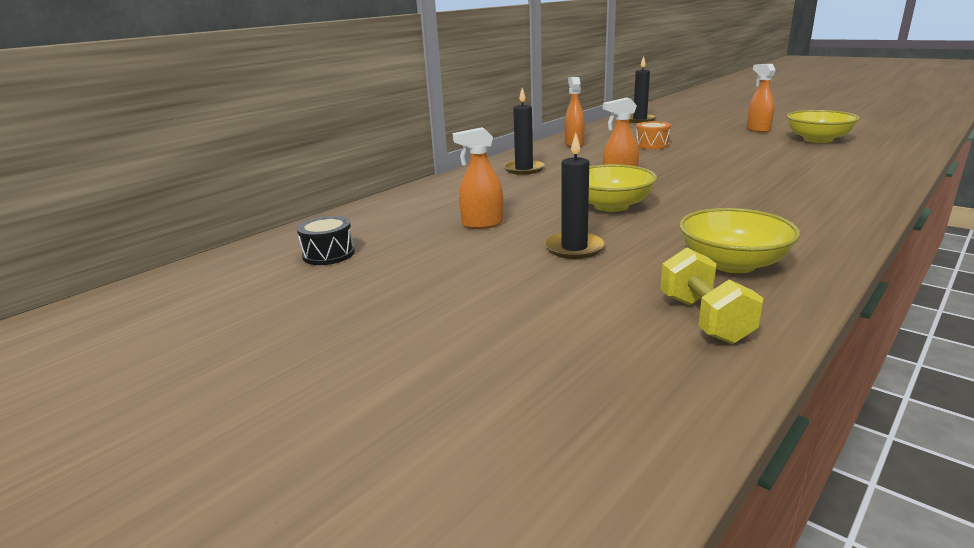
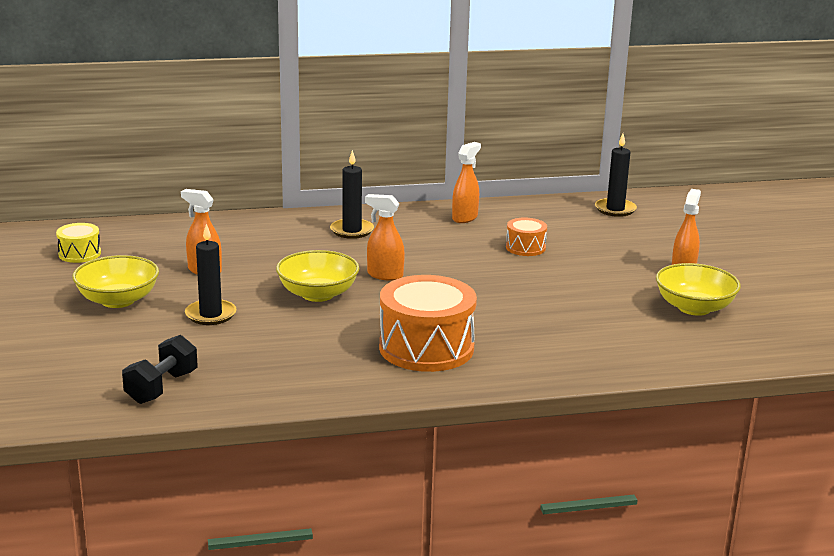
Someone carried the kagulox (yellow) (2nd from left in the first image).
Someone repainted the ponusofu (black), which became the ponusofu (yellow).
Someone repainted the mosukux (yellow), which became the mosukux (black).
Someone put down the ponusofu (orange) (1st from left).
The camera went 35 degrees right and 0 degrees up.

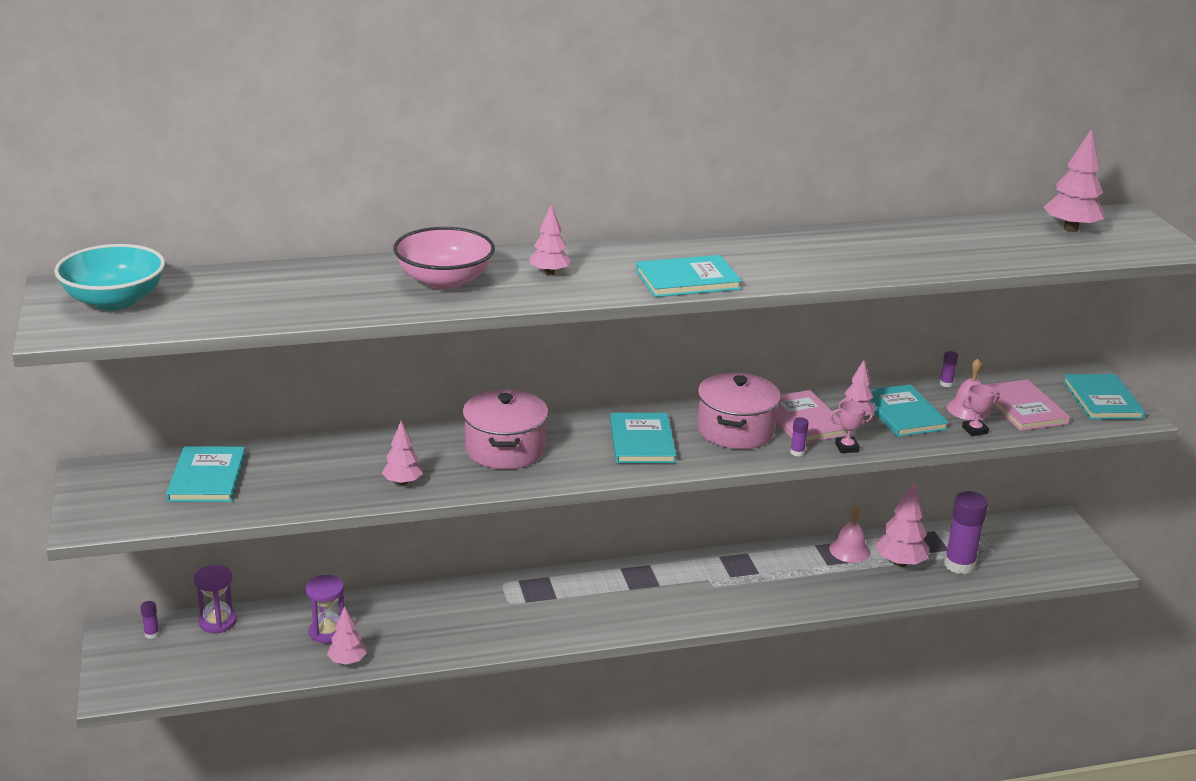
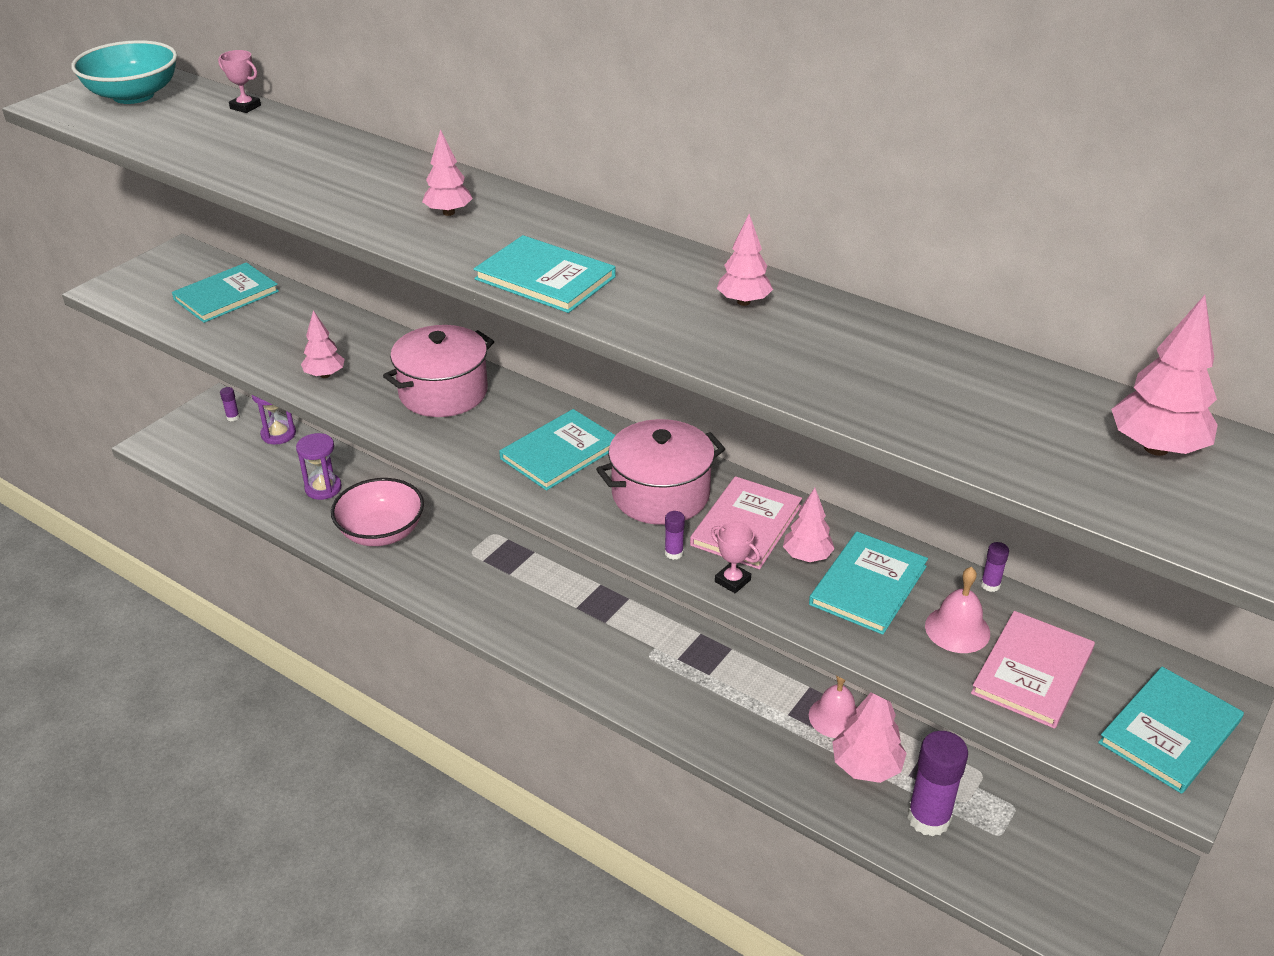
Someone carried the kagulox (pink).
Someone carried the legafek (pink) (2nd from left in the first image).
Someone carried the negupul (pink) (1st from left in the first image).
The camera went 50 degrees right and 10 degrees up.

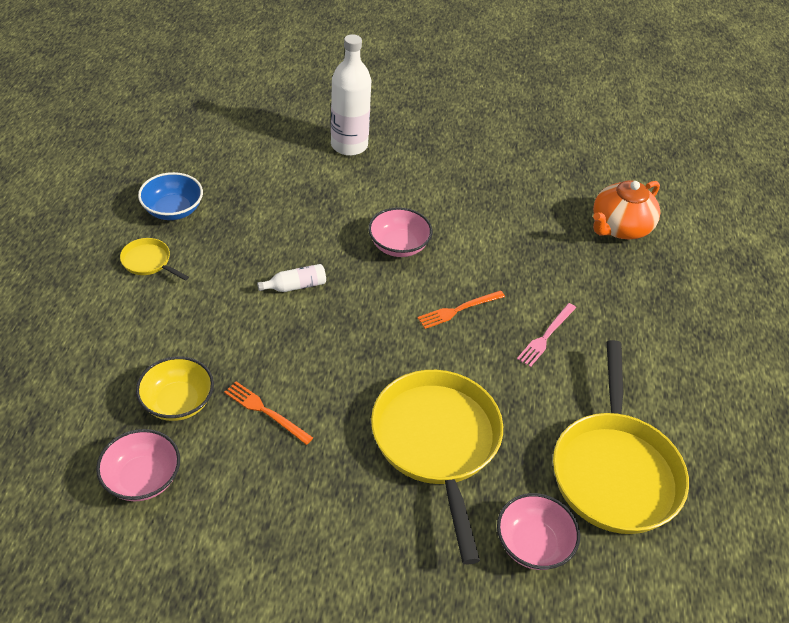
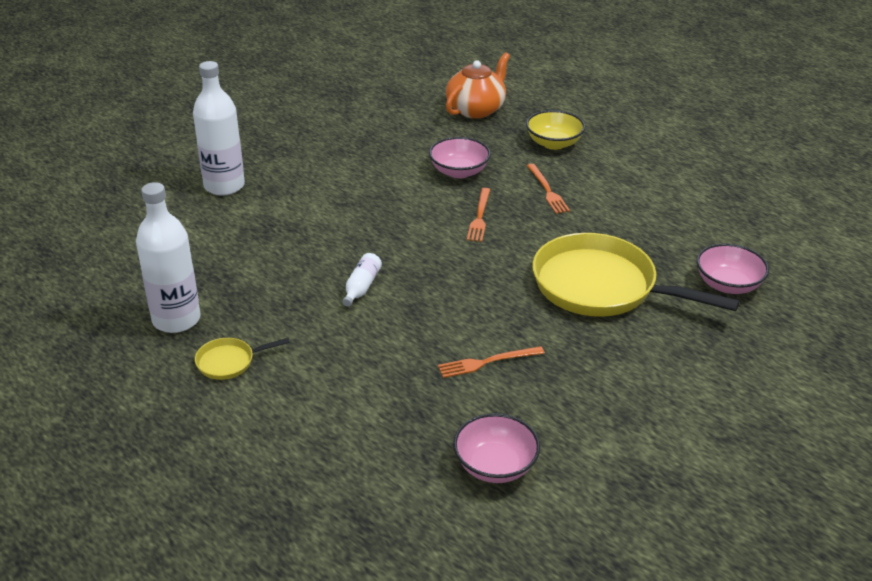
Someone swapped the kagulox (blue) for the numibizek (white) (1st from left).
Someone rotated the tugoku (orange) by 135 degrees counterclockwise.
Someone carried the kagulox (pink) (2nd from left in the first image).
Someone repainted the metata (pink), which became the metata (orange) (3rd from left).
Someone took away the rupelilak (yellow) (3rd from left).
Someone carried the kagulox (yellow).
The camera went 50 degrees left and 10 degrees down.

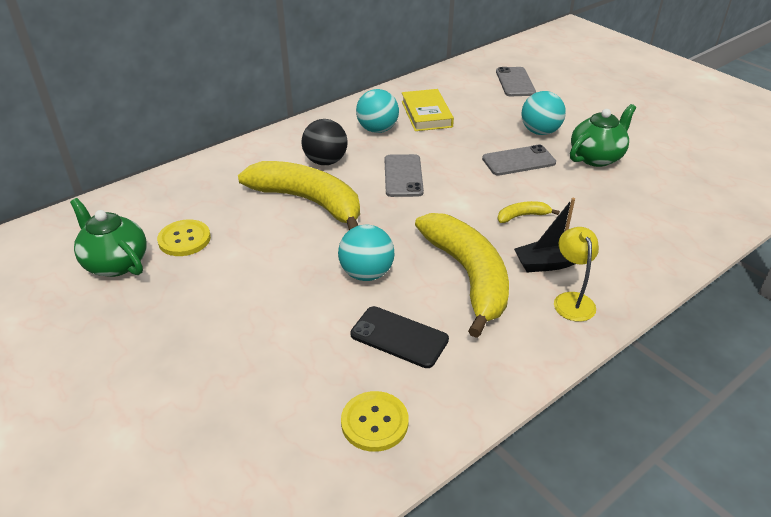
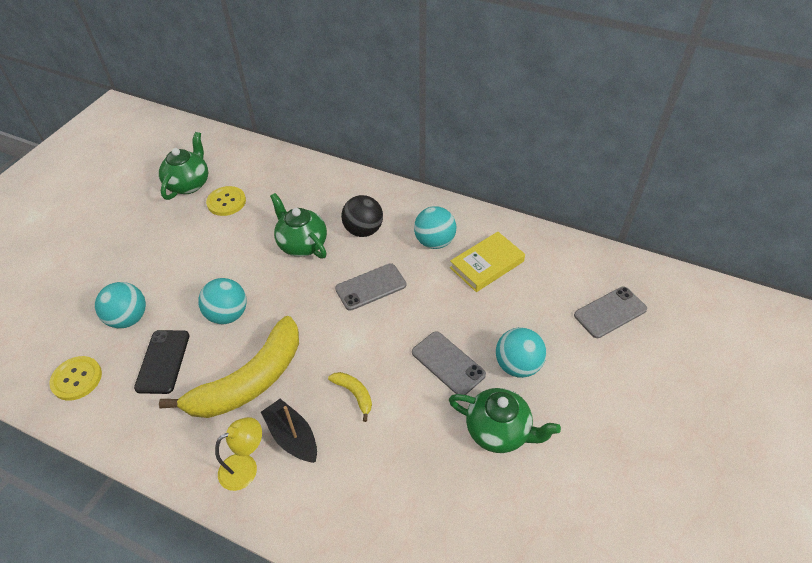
Someone swapped the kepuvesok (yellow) (1st from left) for the tugoku (green) (2nd from left).
Someone put down the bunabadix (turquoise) (1st from left).
The camera went 65 degrees right and 10 degrees up.

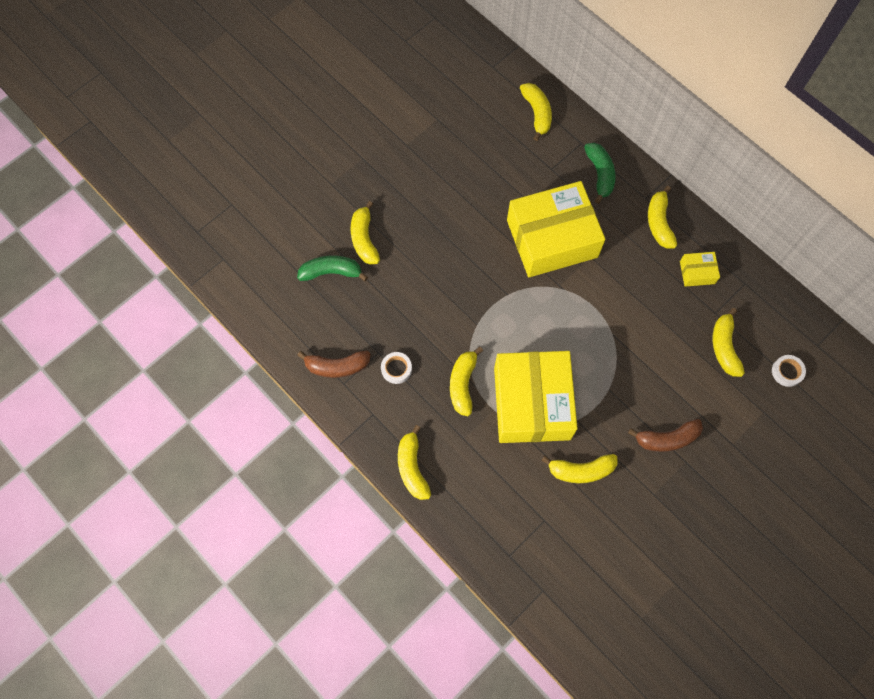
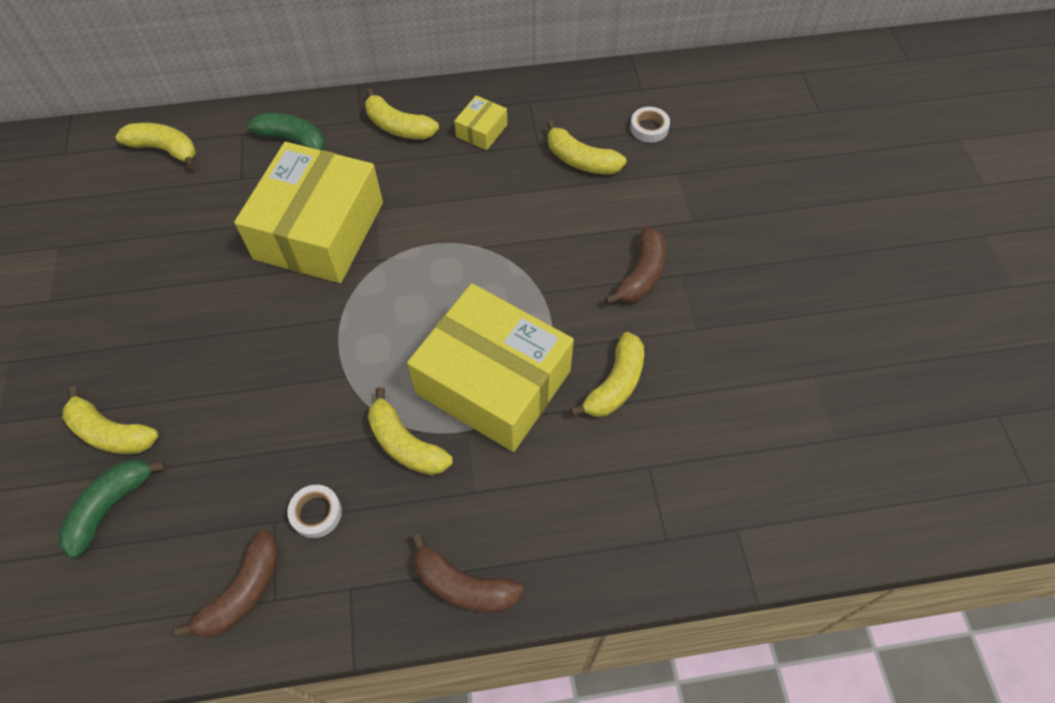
Someone repainted the kepuvesok (yellow) (2nd from left), which became the kepuvesok (brown) (2nd from left).
The camera went 55 degrees left and 10 degrees down.

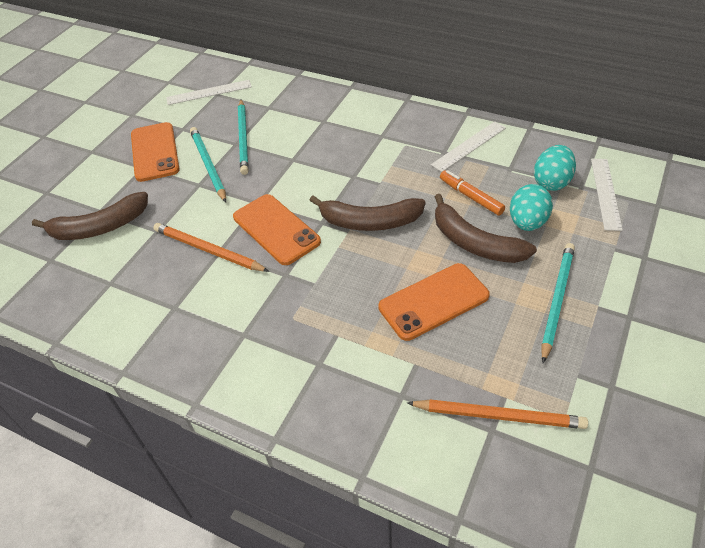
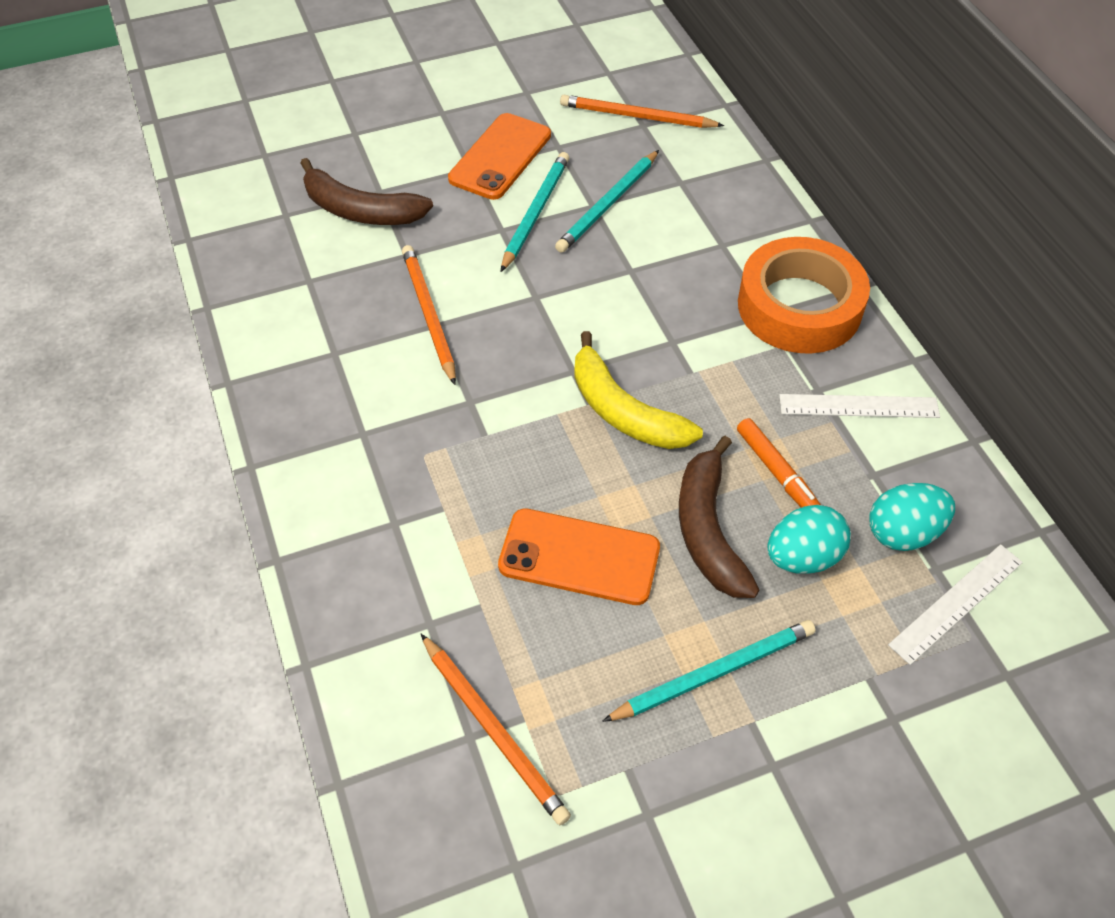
Someone swapped the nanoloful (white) (1st from left) for the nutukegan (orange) (3rd from left).
Someone rotated the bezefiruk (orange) by 150 degrees clockwise.
Someone took away the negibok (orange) (2nd from left).
Someone repainted the kepuvesok (brown) (2nd from left), which became the kepuvesok (yellow).
Someone put down the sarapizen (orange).
The camera went 40 degrees right and 5 degrees up.

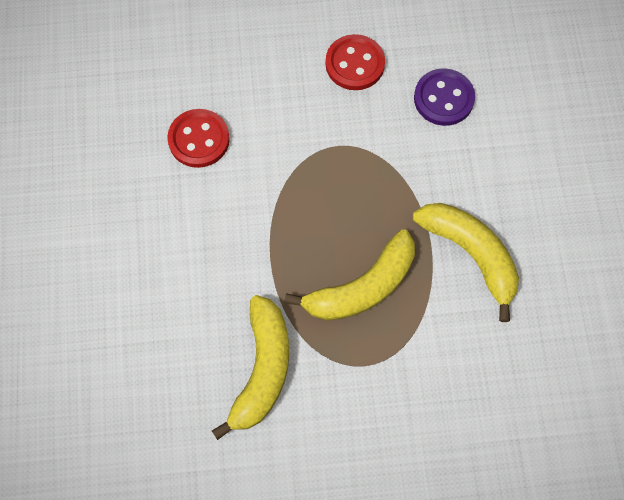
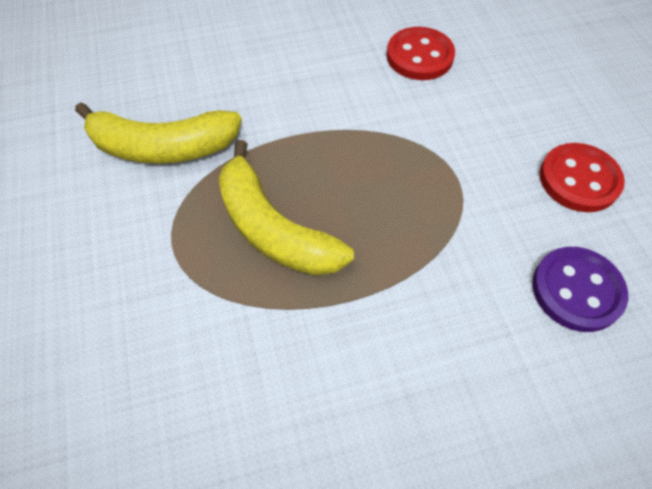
Someone took away the kepuvesok (yellow) (3rd from left).
The camera went 80 degrees right and 10 degrees down.

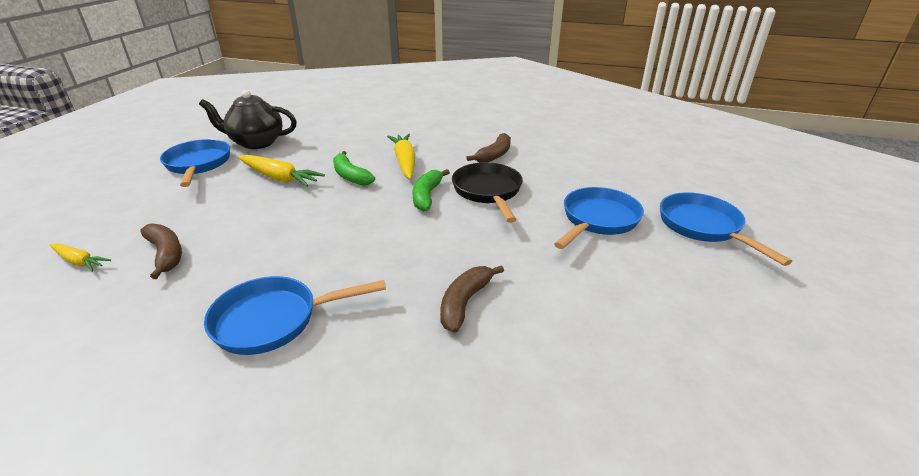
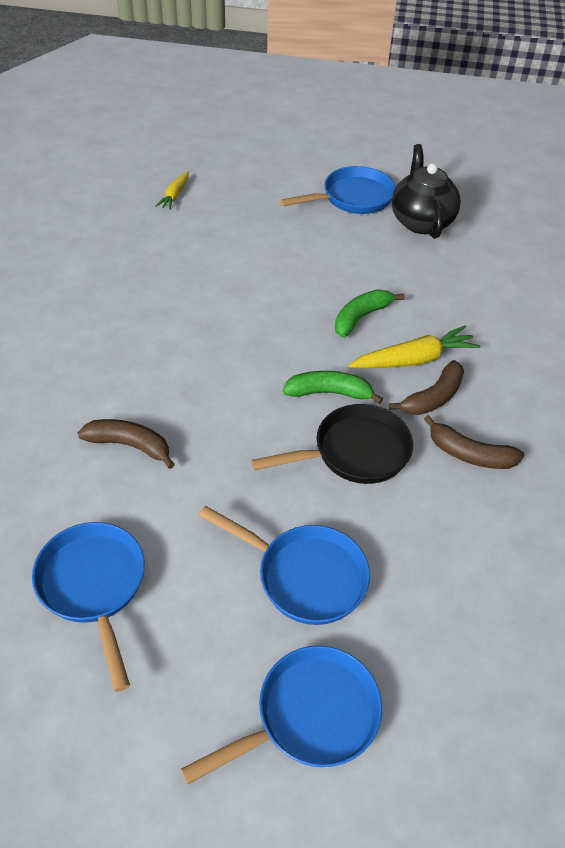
Someone took away the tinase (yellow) (2nd from left).
Someone carried the kepuvesok (brown) (1st from left in the first image).
Someone carried the rupelilak (blue) (2nd from left in the first image).
The camera went 80 degrees right and 15 degrees up.

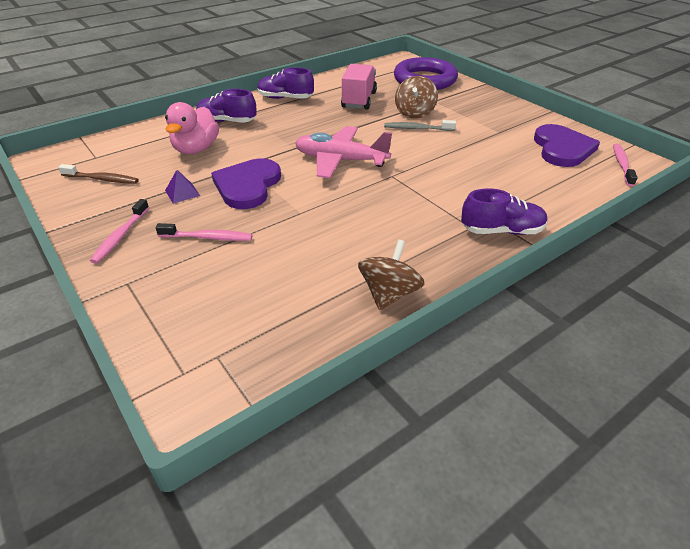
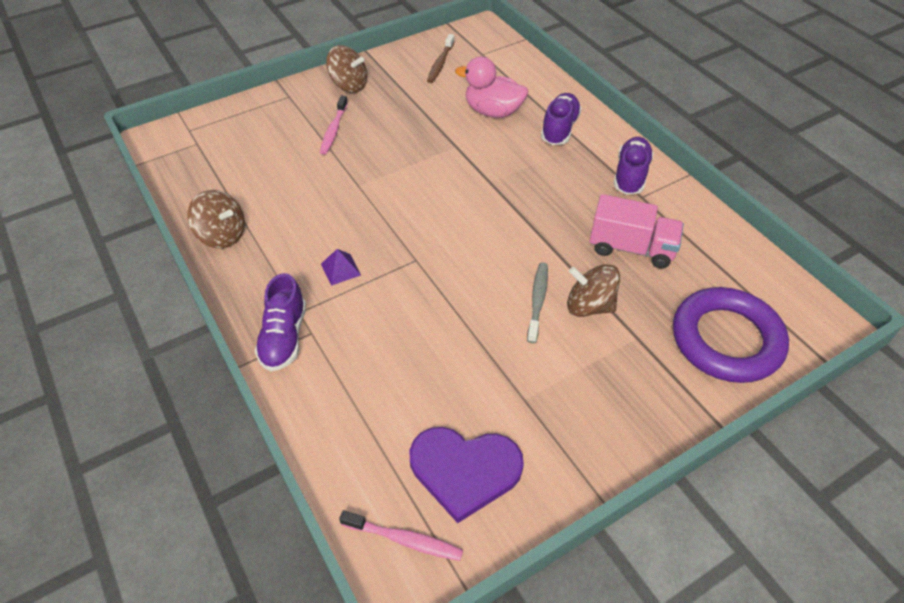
Someone took away the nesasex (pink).
Someone took away the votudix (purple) (1st from left).
Someone carried the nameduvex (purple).
Someone swapped the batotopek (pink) (1st from left) for the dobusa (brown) (2nd from left).
The camera went 95 degrees right and 10 degrees up.

